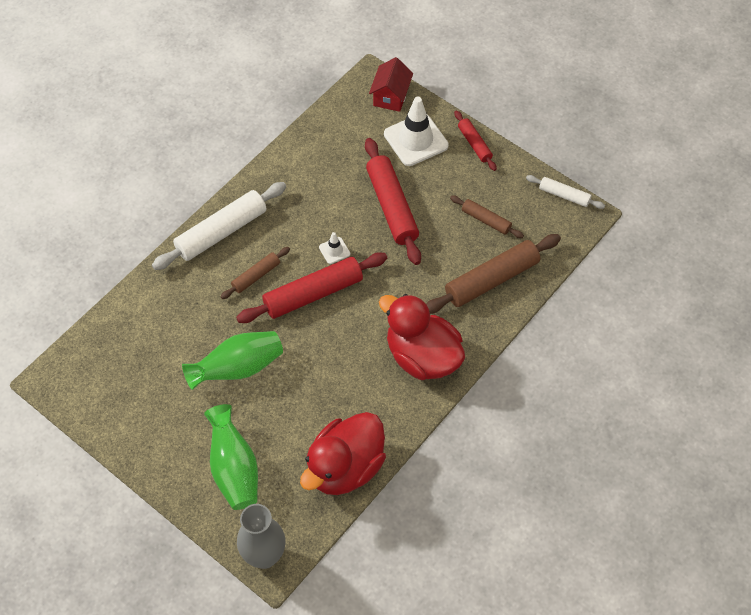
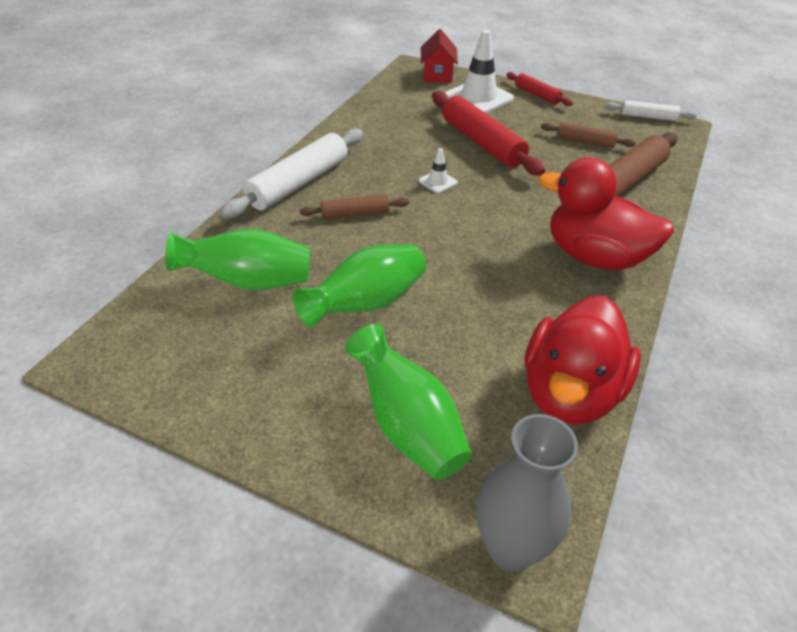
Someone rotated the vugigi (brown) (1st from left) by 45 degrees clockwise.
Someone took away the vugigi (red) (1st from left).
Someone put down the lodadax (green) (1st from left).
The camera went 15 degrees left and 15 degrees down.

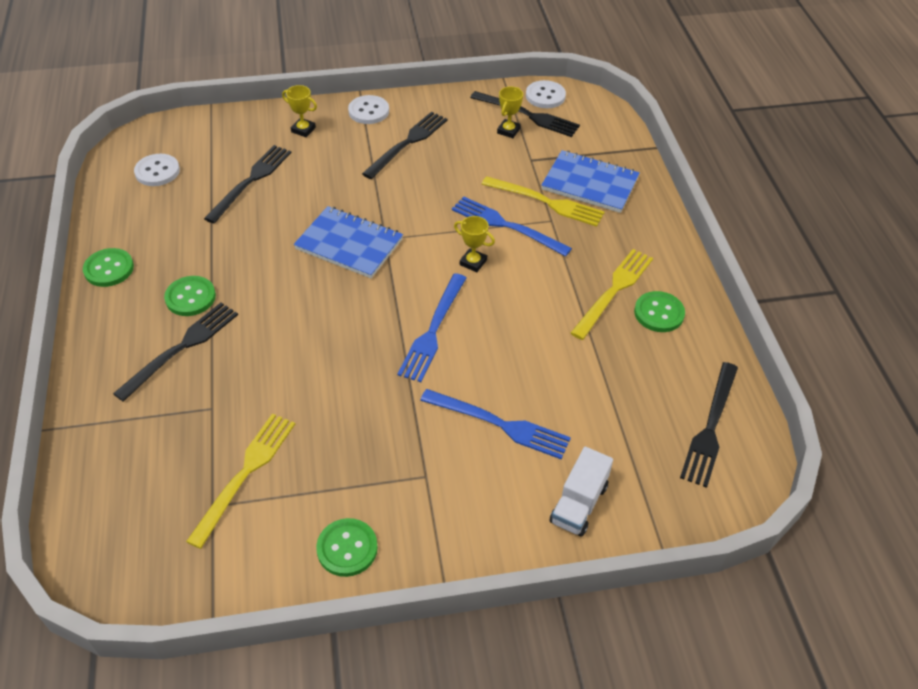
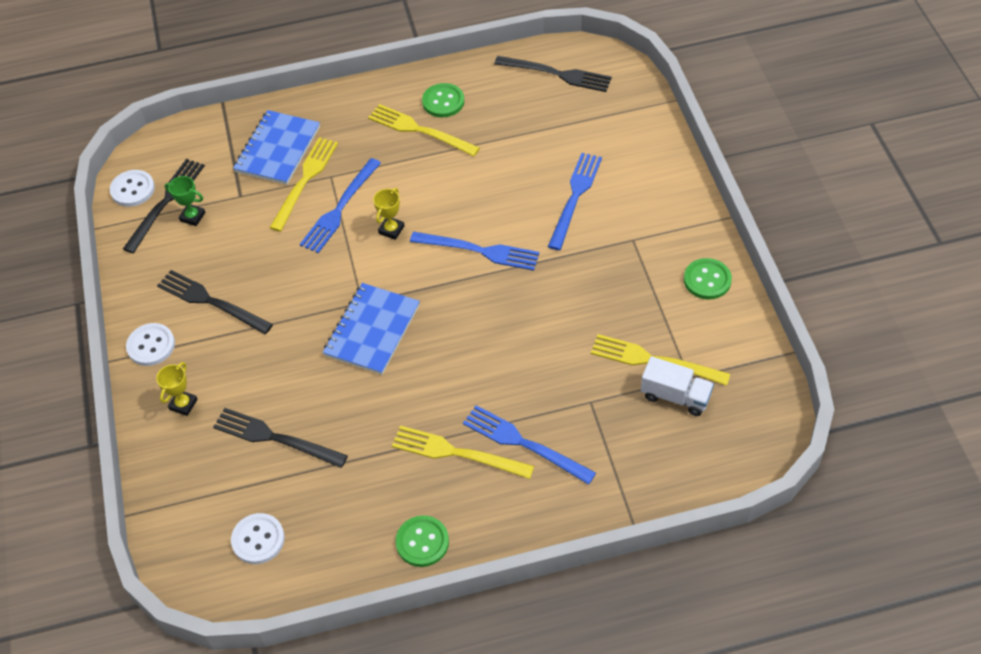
Someone repainted the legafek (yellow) (3rd from left), which became the legafek (green).
Someone swapped the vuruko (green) (2nd from left) for the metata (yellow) (3rd from left).
Someone repainted the metata (black) (1st from left), which became the metata (blue) (3rd from left).
Someone carried the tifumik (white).
The camera went 90 degrees left and 5 degrees up.

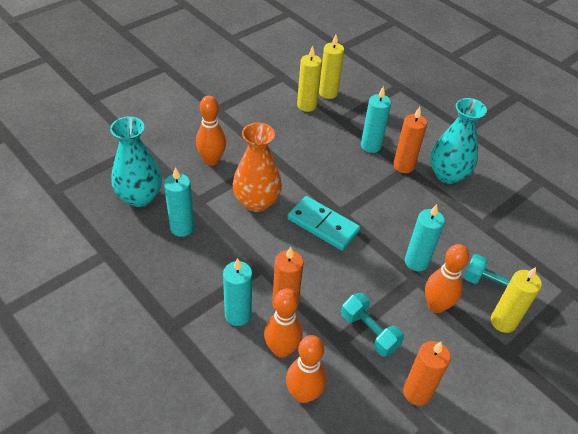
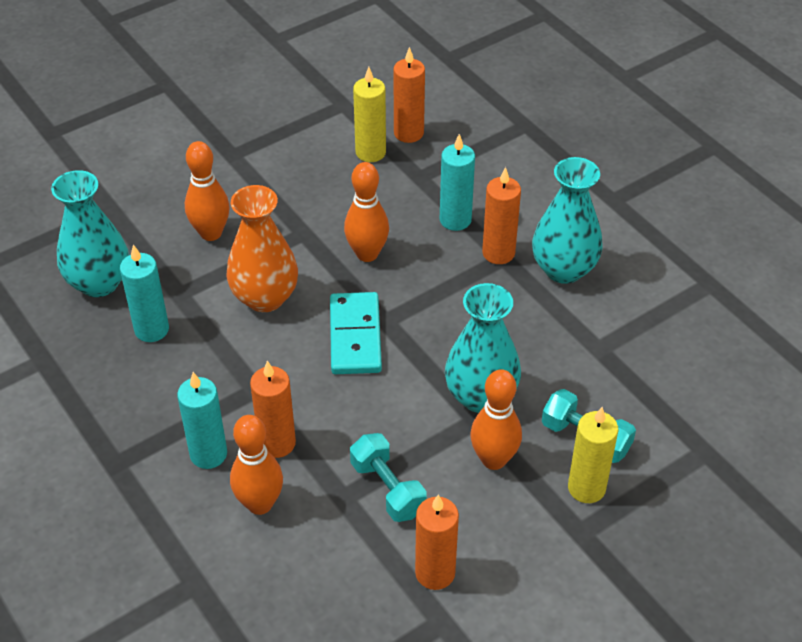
Someone repainted the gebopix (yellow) (2nd from left), which became the gebopix (orange) (2nd from left).
Someone rotated the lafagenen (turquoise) by 45 degrees clockwise.
Someone swapped the gebopix (turquoise) (4th from left) for the lodadax (turquoise) (2nd from left).
Someone carried the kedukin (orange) (3rd from left).
The camera went 10 degrees right and 0 degrees up.

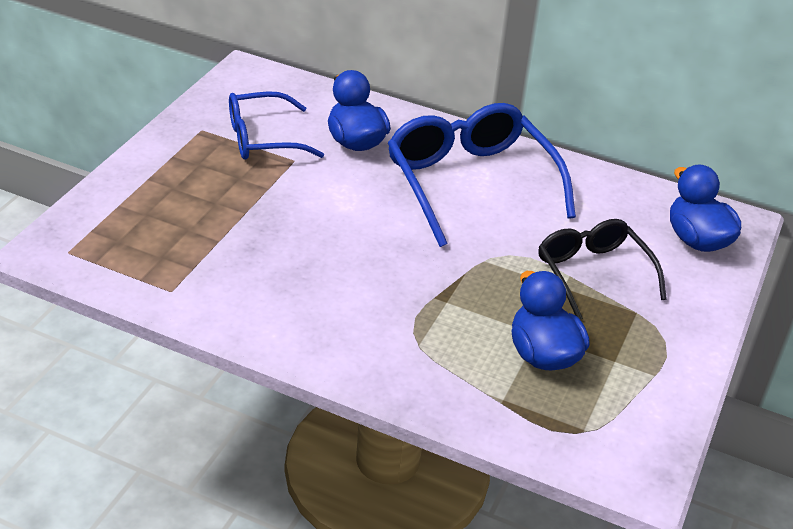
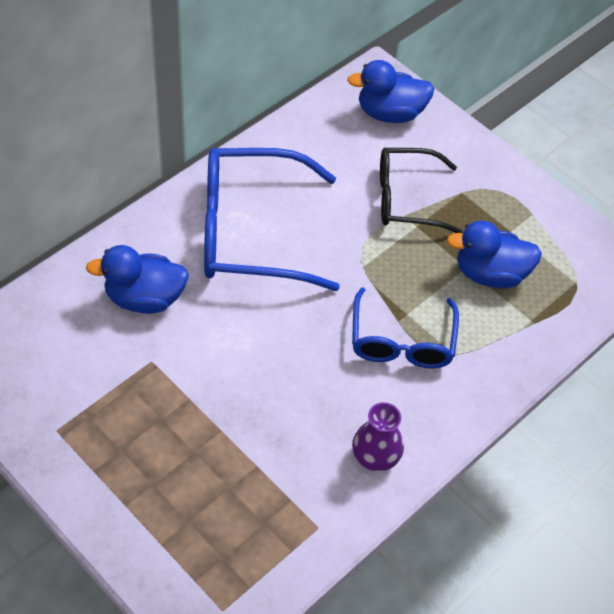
Someone carried the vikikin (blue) (1st from left in the first image).
Someone put down the lodadax (purple).
The camera went 70 degrees left and 15 degrees up.

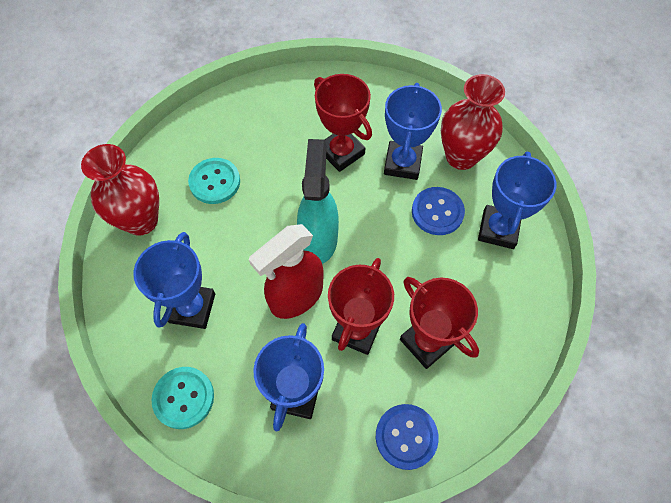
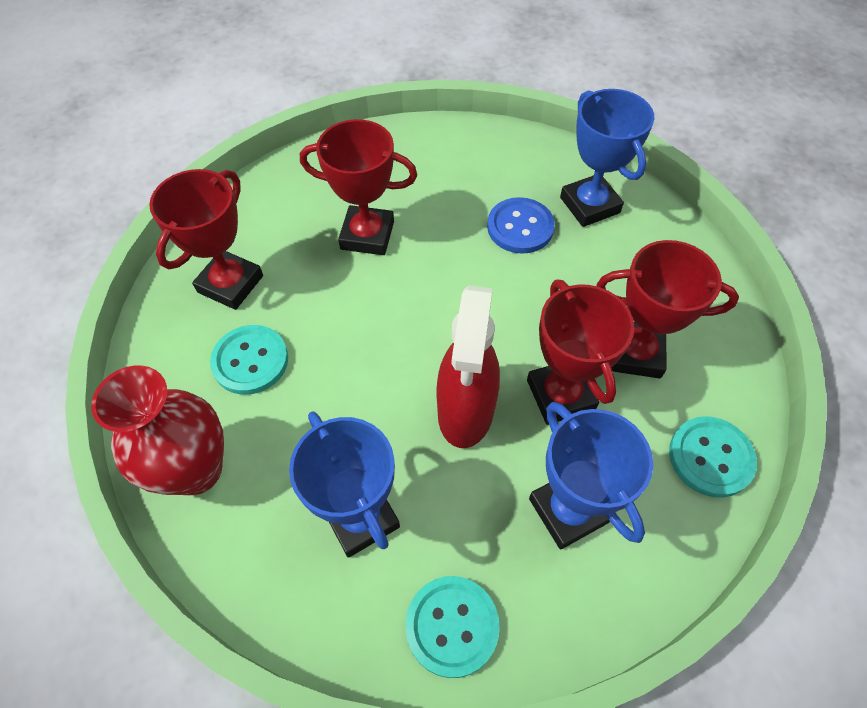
Someone took away the lodadax (red) (2nd from left).
Someone took away the legafek (blue) (3rd from left).
Someone took away the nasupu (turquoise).
Someone repainted the vuruko (blue) (1st from left), which became the vuruko (turquoise) (3rd from left).
Someone put down the legafek (red) (1st from left).
The camera went 40 degrees left and 5 degrees down.

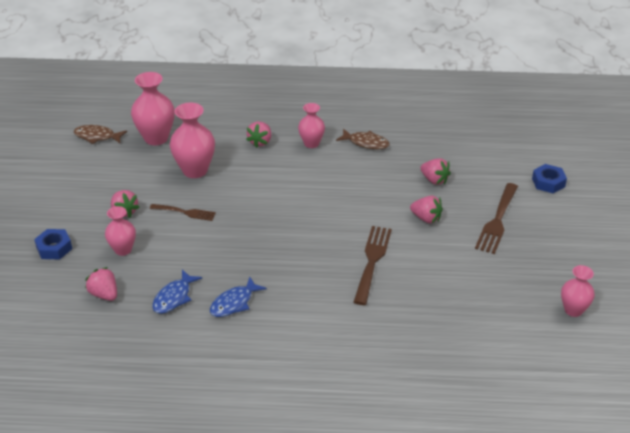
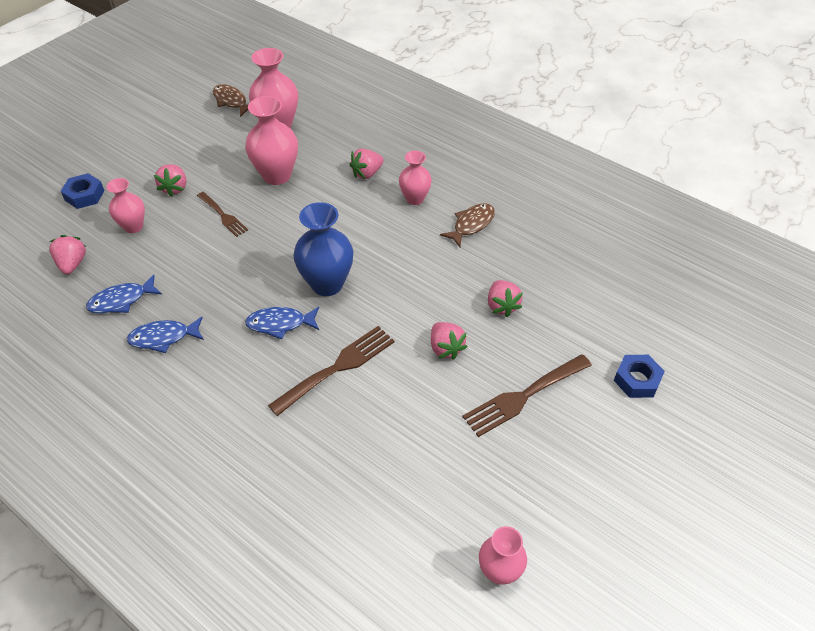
Someone rotated the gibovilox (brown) (2nd from left) by 105 degrees counterclockwise.
Someone put down the lodadax (blue).
Someone put down the gibovilox (blue) (3rd from left).
The camera went 35 degrees right and 10 degrees up.

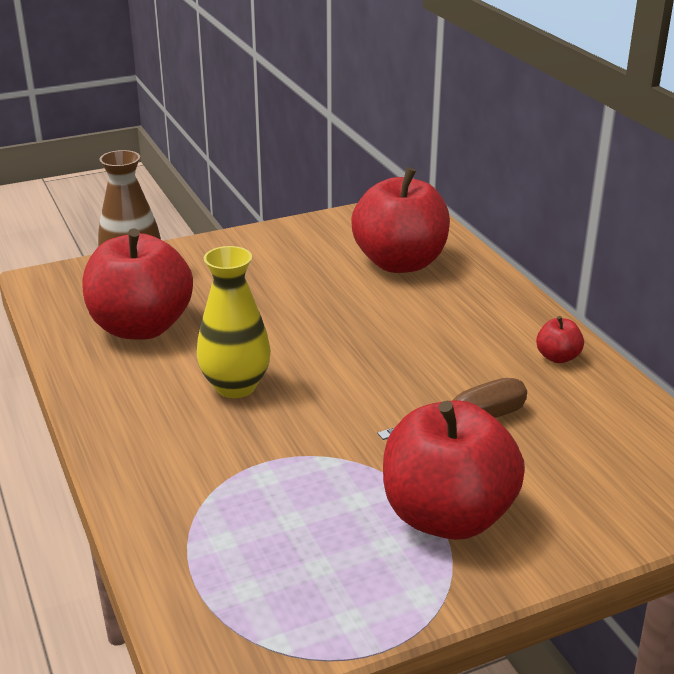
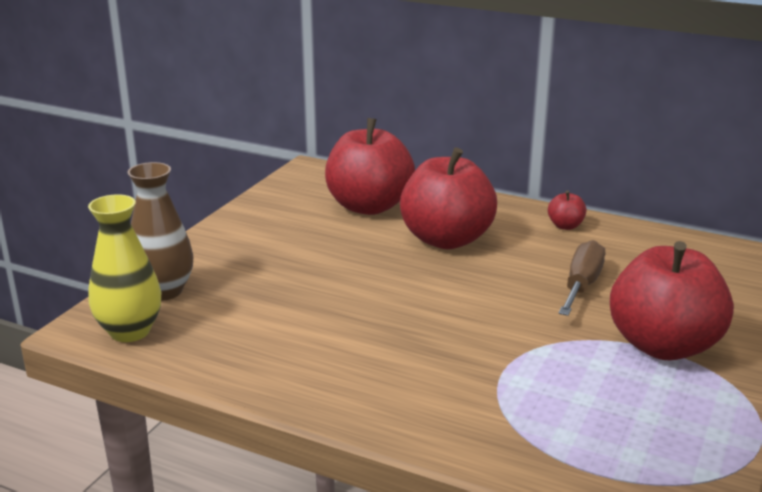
Someone carried the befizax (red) (1st from left in the first image).
Someone carried the lodadax (yellow).
The camera went 40 degrees left and 5 degrees down.

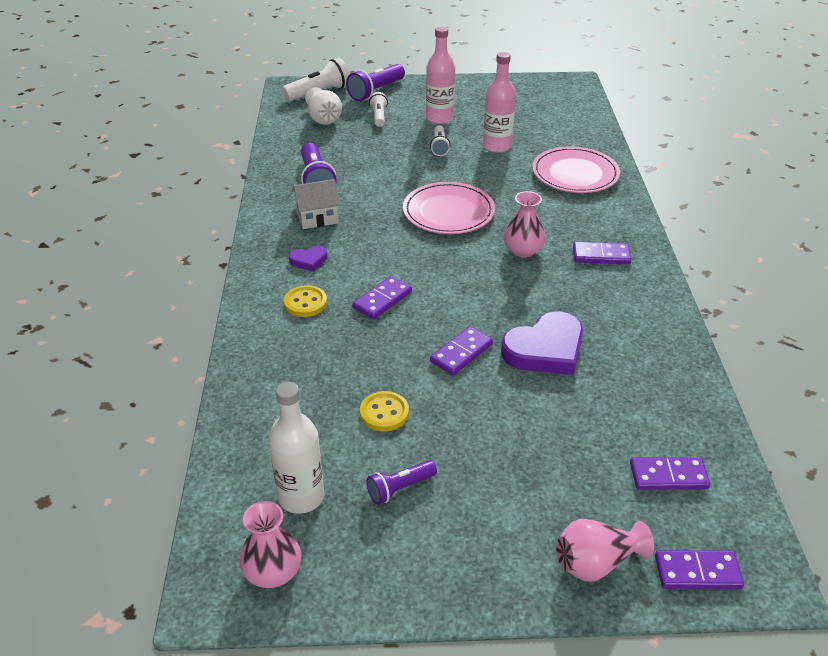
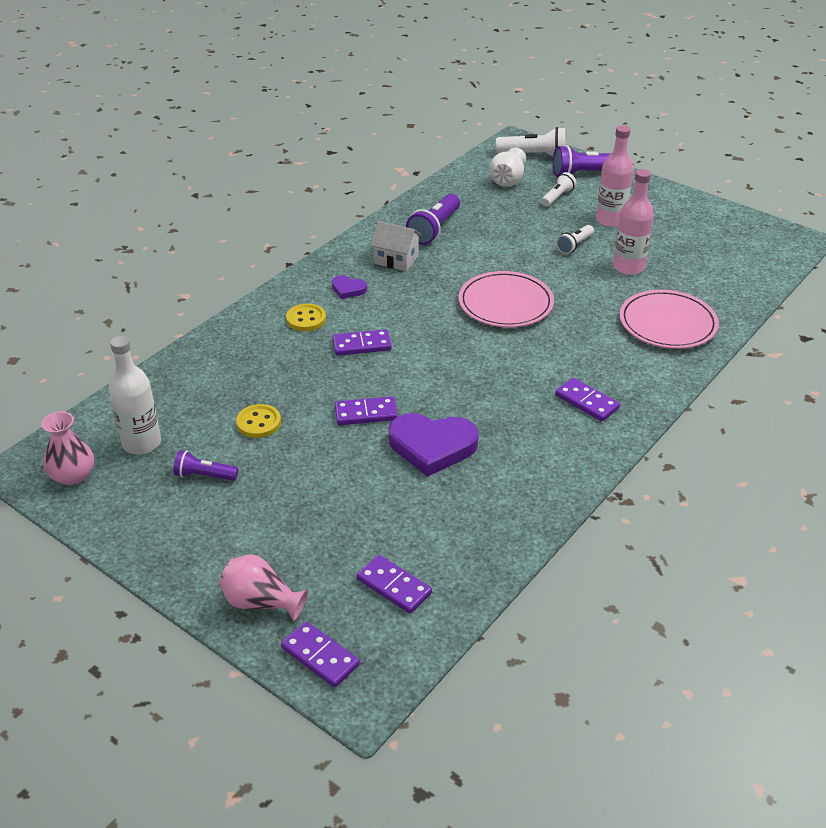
Someone took away the lodadax (pink) (2nd from left).
The camera went 40 degrees right and 0 degrees up.

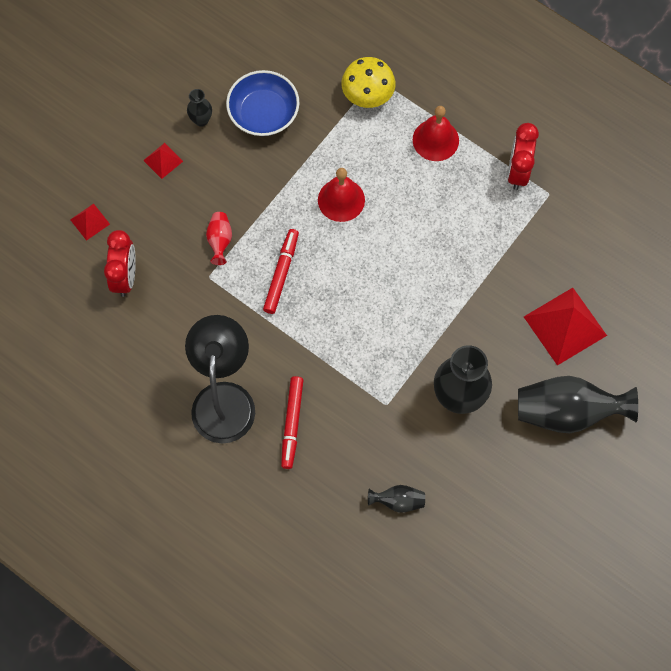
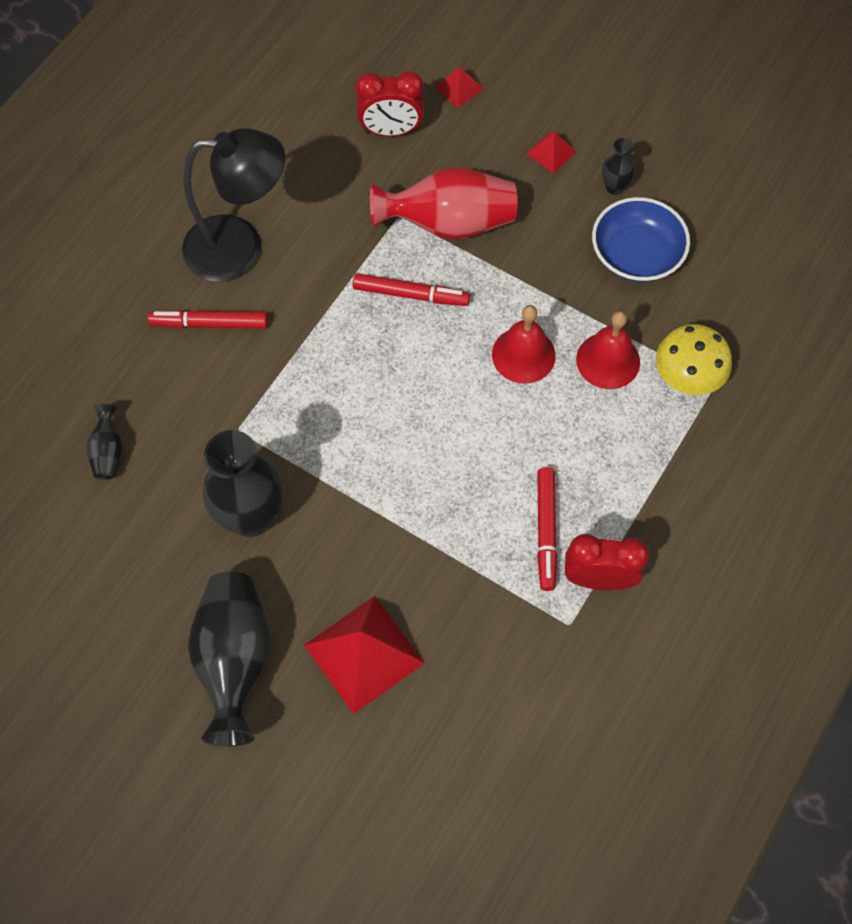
Someone carried the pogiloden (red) (2nd from left).
Someone scaled the lodadax (red) by 2.11.
Someone put down the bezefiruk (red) (3rd from left).
The camera went 85 degrees right and 5 degrees down.

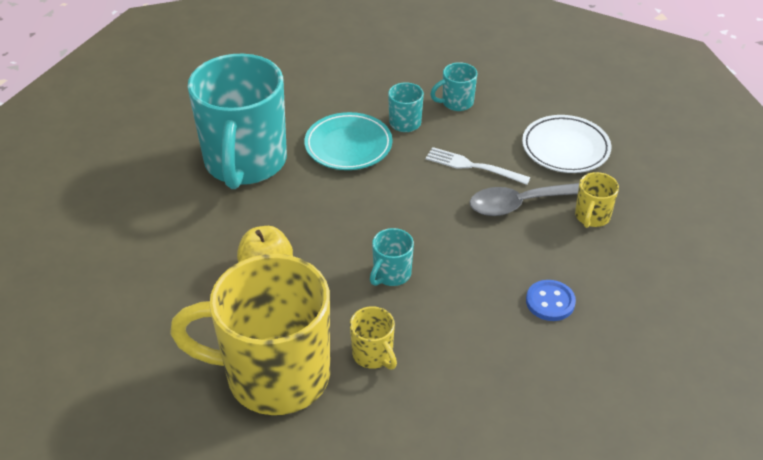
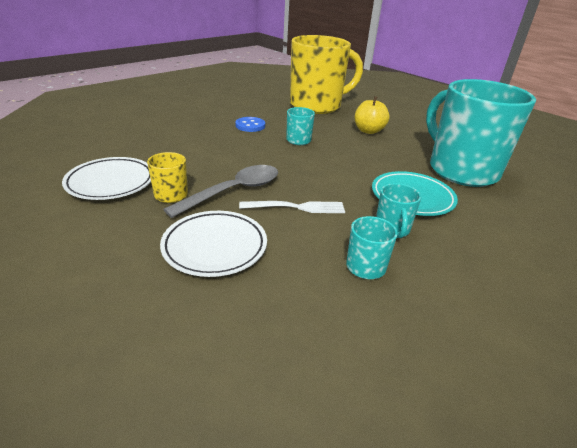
Someone carried the vuruko (blue).
Someone took away the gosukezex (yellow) (2nd from left).
Someone put down the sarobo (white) (1st from left).
The camera went 150 degrees right and 10 degrees down.

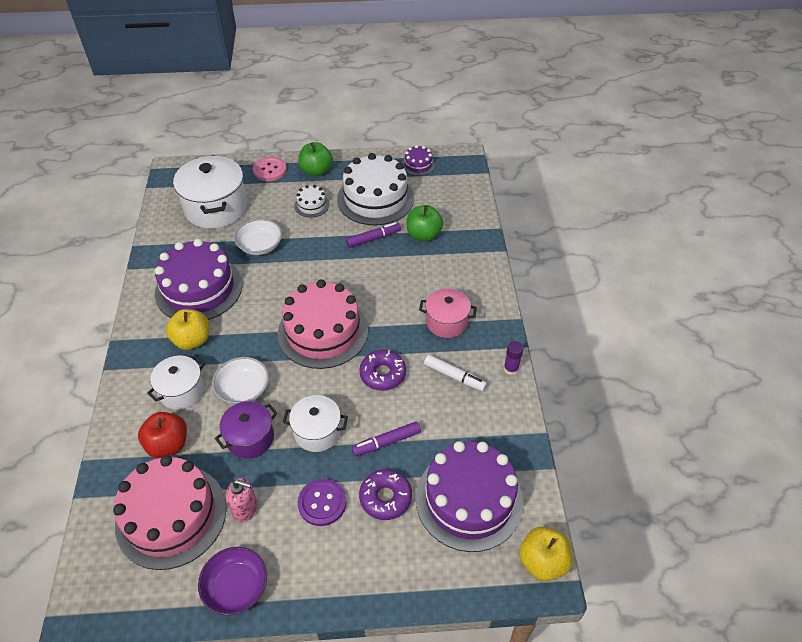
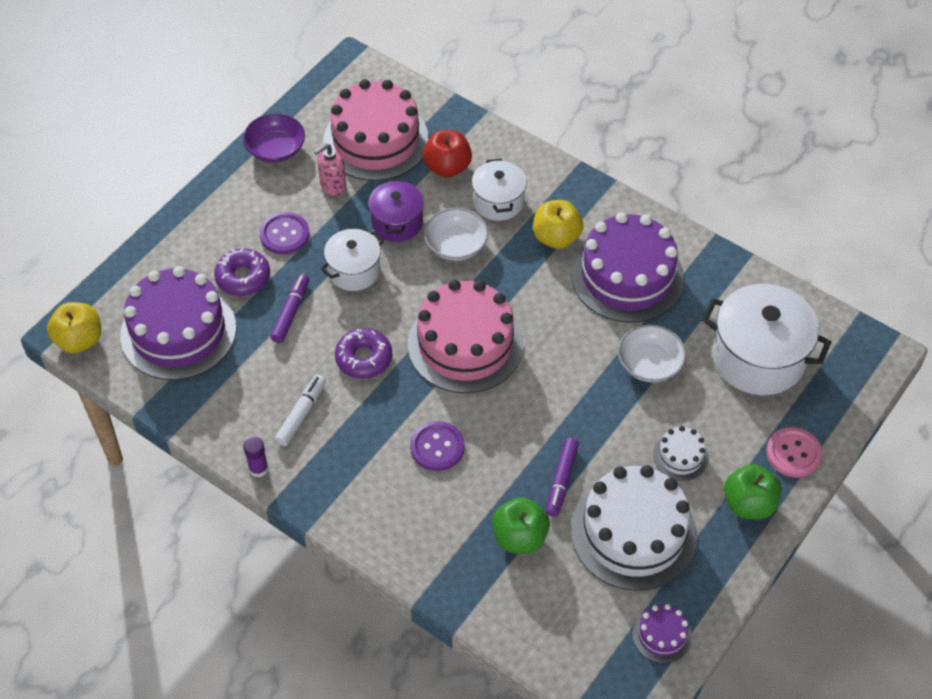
Someone took away the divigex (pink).
Someone rotated the bezefiruk (white) by 135 degrees clockwise.
Someone put down the vuruko (purple) (2nd from left).
The camera went 130 degrees right and 5 degrees up.

